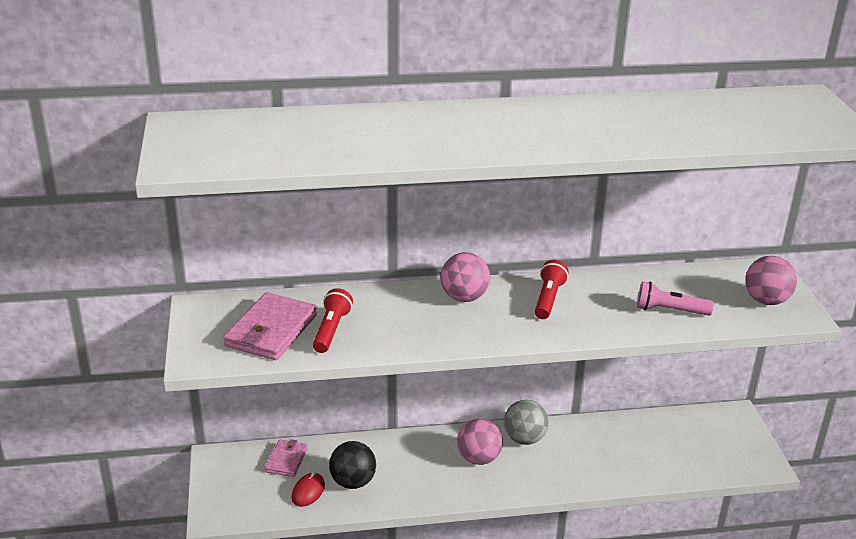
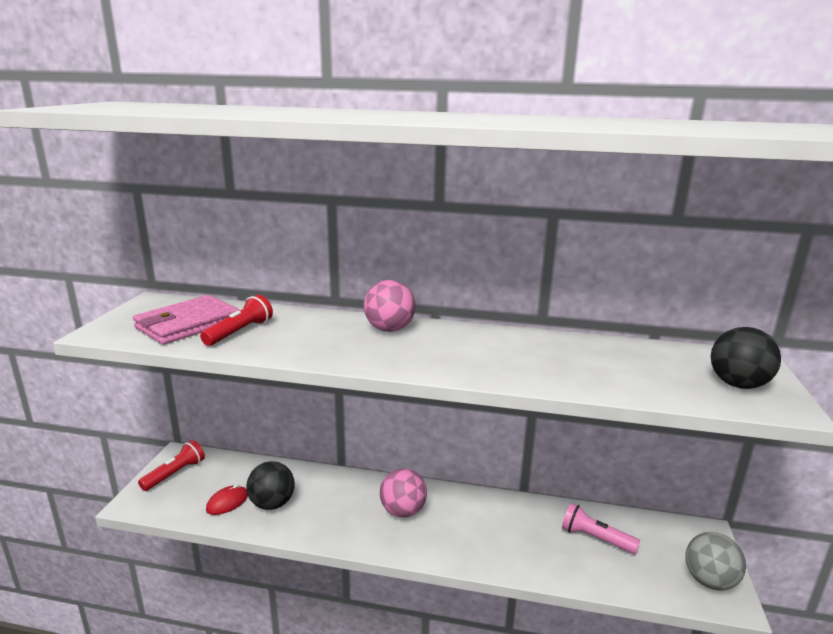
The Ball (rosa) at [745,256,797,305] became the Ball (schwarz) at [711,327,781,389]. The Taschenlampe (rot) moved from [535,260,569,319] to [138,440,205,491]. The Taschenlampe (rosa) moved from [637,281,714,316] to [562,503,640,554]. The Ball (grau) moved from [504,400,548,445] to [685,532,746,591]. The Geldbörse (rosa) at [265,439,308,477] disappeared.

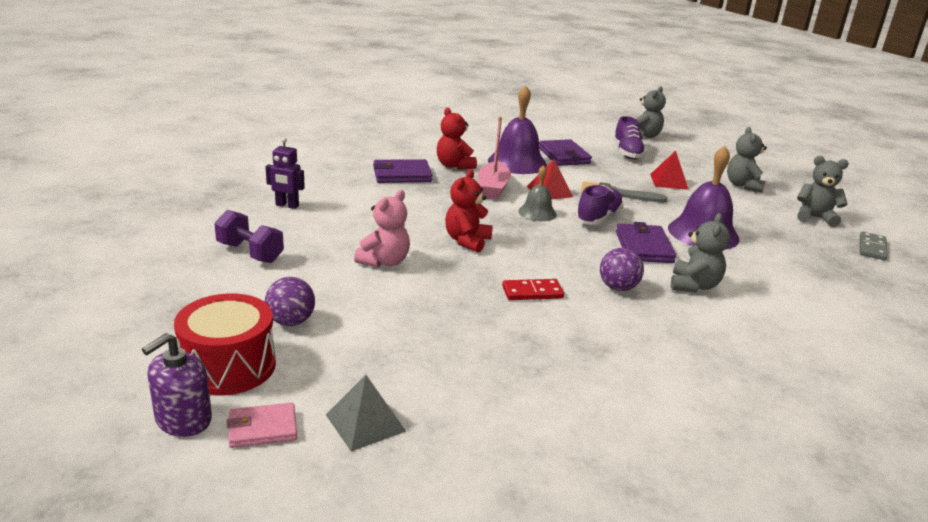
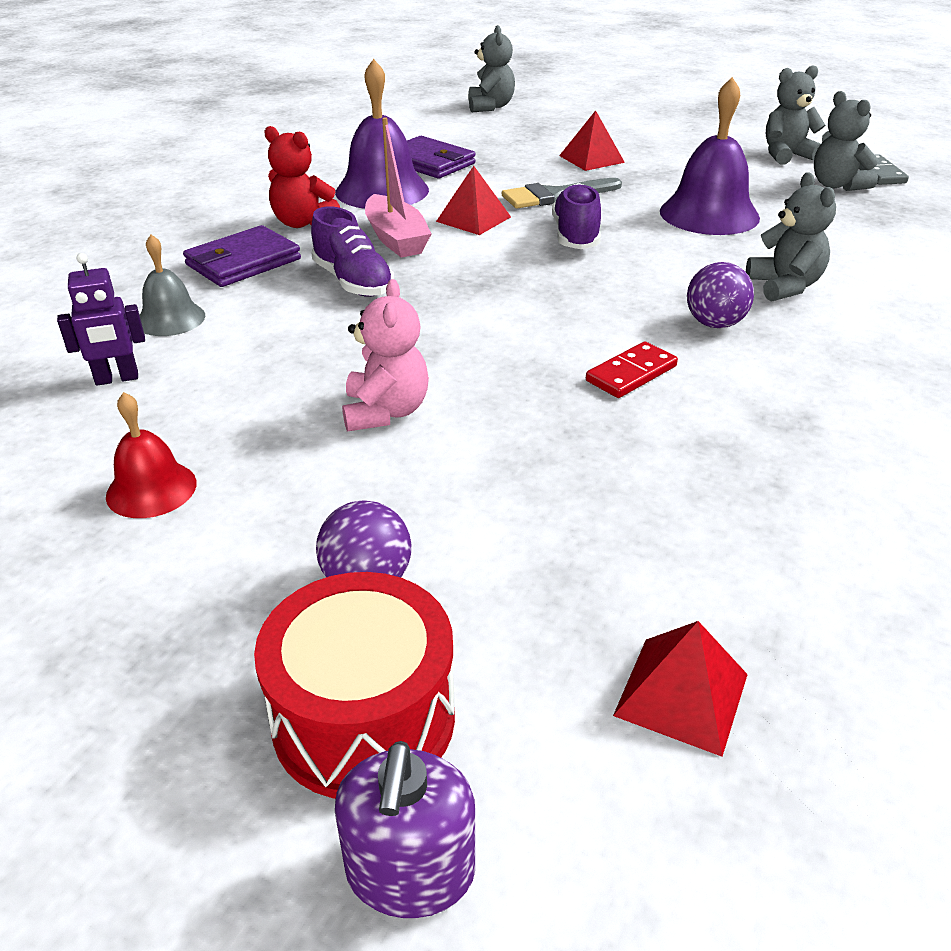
The Schuh (lila) moved from [613,116,646,159] to [311,206,394,297]. The Teddybär (grau) moved from [727,127,767,193] to [814,91,879,191]. The Glocke (grau) moved from [518,165,557,221] to [140,235,205,336]. The Teddybär (rot) at [445,170,493,253] disappeared. The Hantel (lila) at [214,210,284,263] was replaced by the Glocke (rot) at [106,392,197,518]. The Geldbörse (lila) at [616,222,676,263] disappeared. The Pyramide (grau) at [326,375,406,451] became the Pyramide (rot) at [613,621,748,757]. The Geldbörse (rosa) at [227,403,297,448] disappeared.

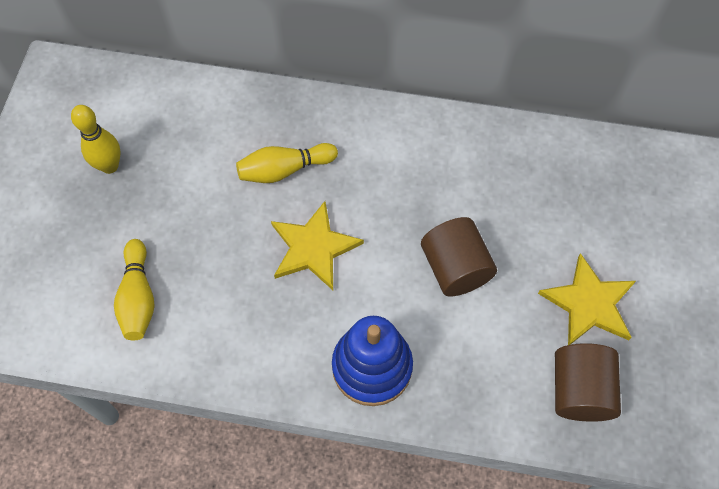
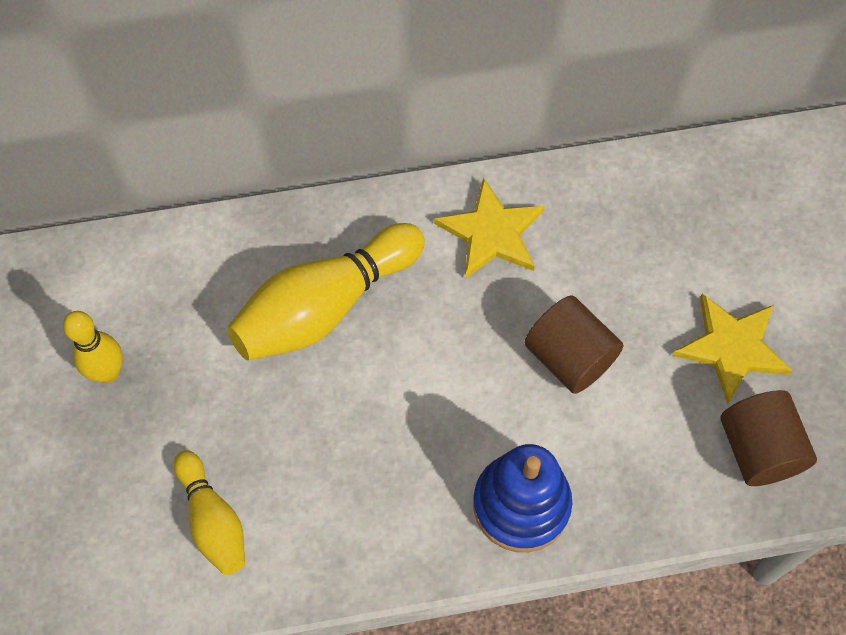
The Bowlingkegel (gelb) at [236,143,338,183] changed to 1.72 times the size. The Stern (gelb) moved from [271,201,364,290] to [434,178,545,279].

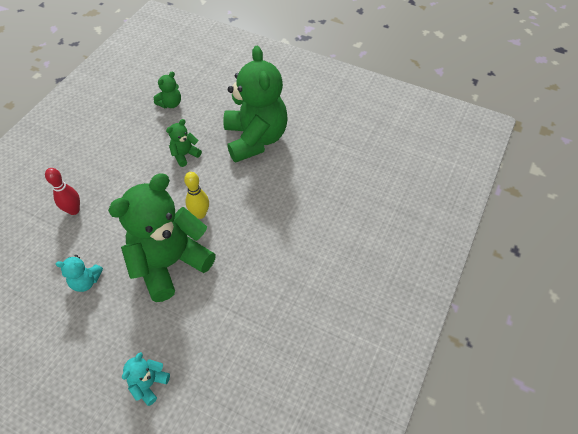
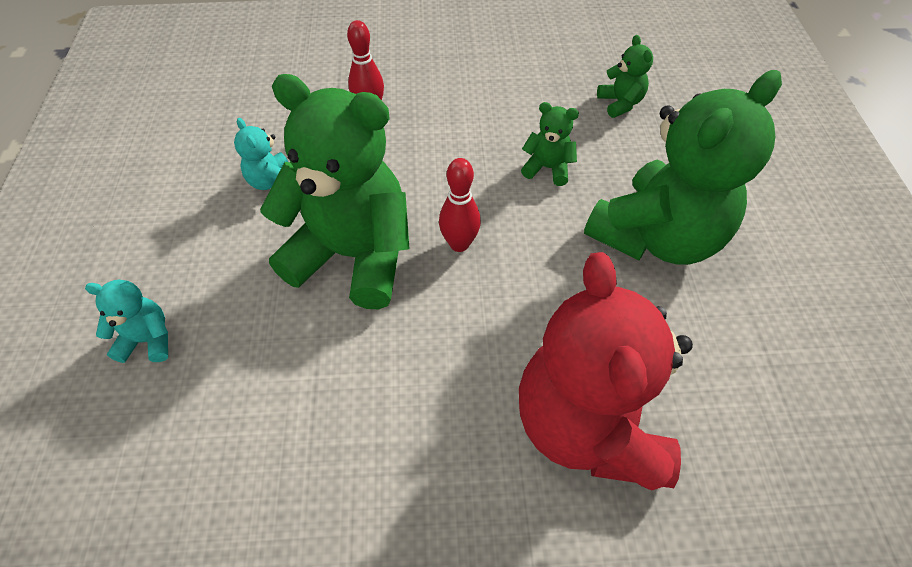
The Teddybär (grün) at [154,71,181,108] turned 120 degrees counterclockwise. The Bowlingkegel (gelb) at [184,172,209,219] became the Bowlingkegel (rot) at [439,158,481,252]. The Teddybär (rot) at [519,252,693,490] appeared.

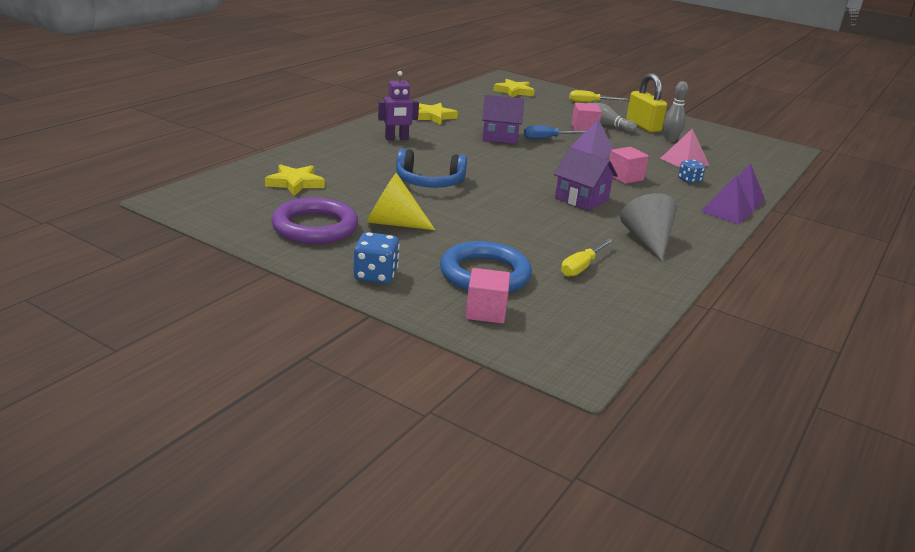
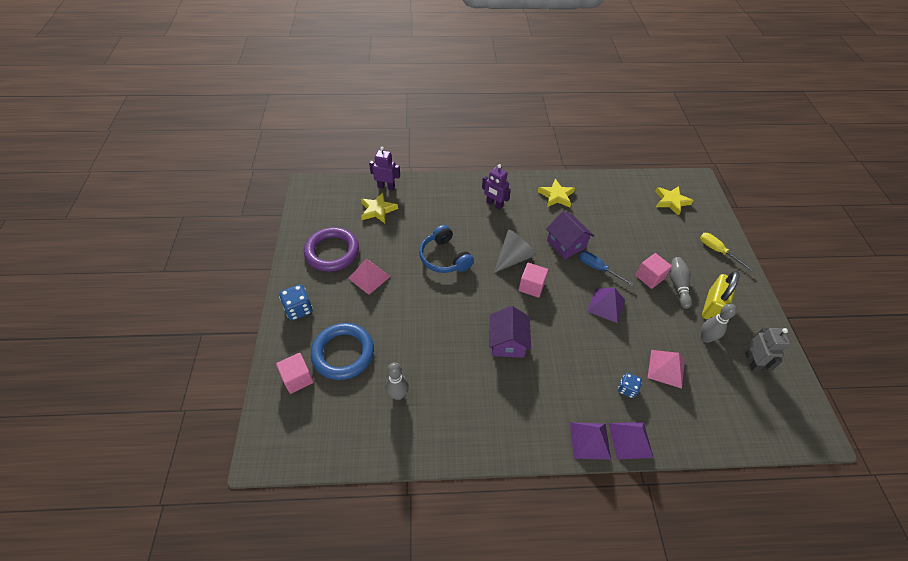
The Kubus (rosa) moved from [610,147,649,184] to [519,263,549,298]. The Kegel (gelb) at [366,173,435,230] was replaced by the Pyramide (rosa) at [348,259,391,295]. The Kegel (grau) moved from [620,193,677,261] to [494,230,536,273]. The Schraubenzieher (gelb) at [561,238,614,277] was replaced by the Bowlingkegel (grau) at [385,362,409,400]. The Roboter (lila) at [369,147,400,190] appeared. The Roboter (grau) at [745,328,790,372] appeared.

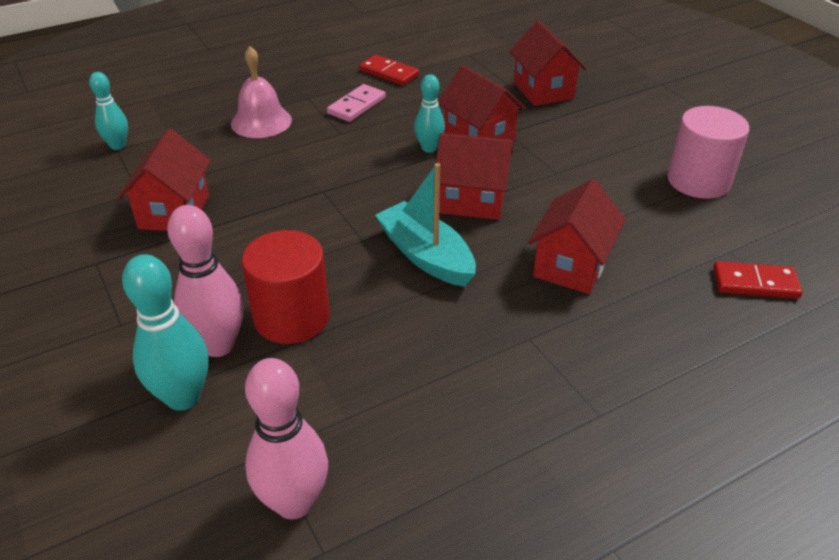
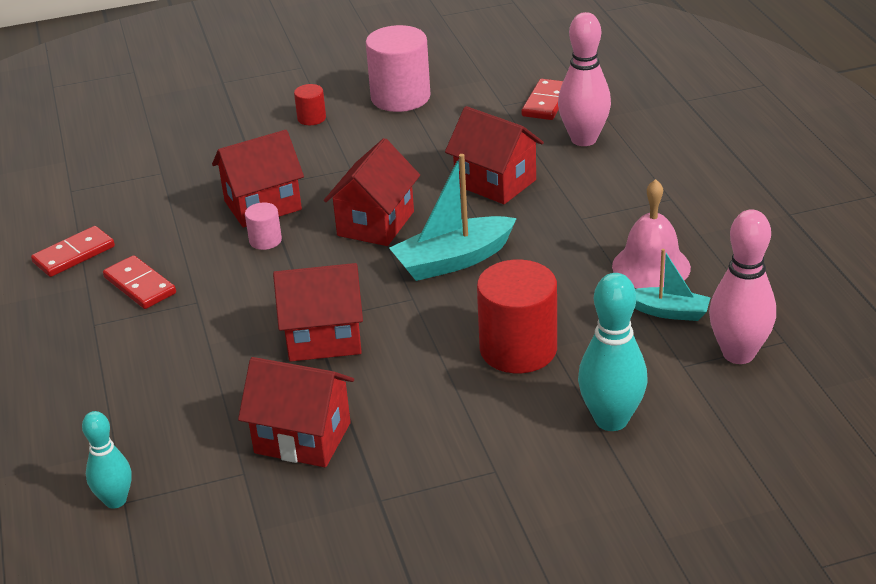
The Haus (rot) moved from [509,21,586,106] to [273,263,363,362]. The Glocke (rosa) moved from [231,46,292,138] to [612,179,691,289]. The Bowlingkegel (türkis) at [414,74,445,153] was replaced by the Vollzylinder (rosa) at [245,202,282,250]. The Dominostein (rosa) at [327,84,386,122] became the Dominostein (rot) at [103,255,176,309]. The Bowlingkegel (rosa) moved from [167,205,244,357] to [558,12,611,146]. The Vollzylinder (rot) at [294,84,326,125] appeared. The Boot (türkis) at [635,249,711,321] appeared.

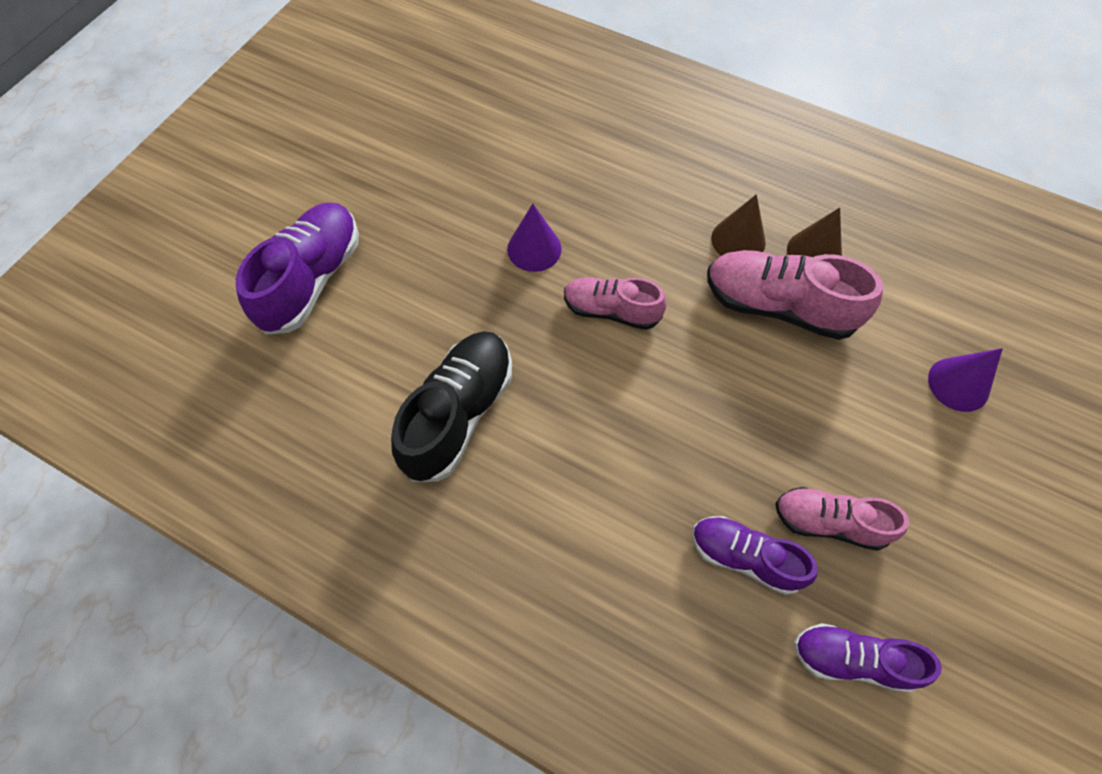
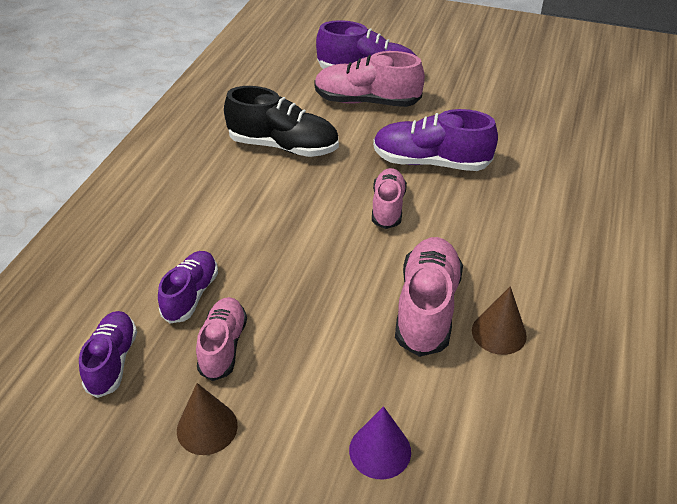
The Kegel (braun) moved from [711,194,766,256] to [177,383,238,455]. The Kegel (lila) at [507,204,562,272] was replaced by the Schuh (lila) at [373,109,498,171]. The Schuh (rosa) at [314,51,425,107] appeared.

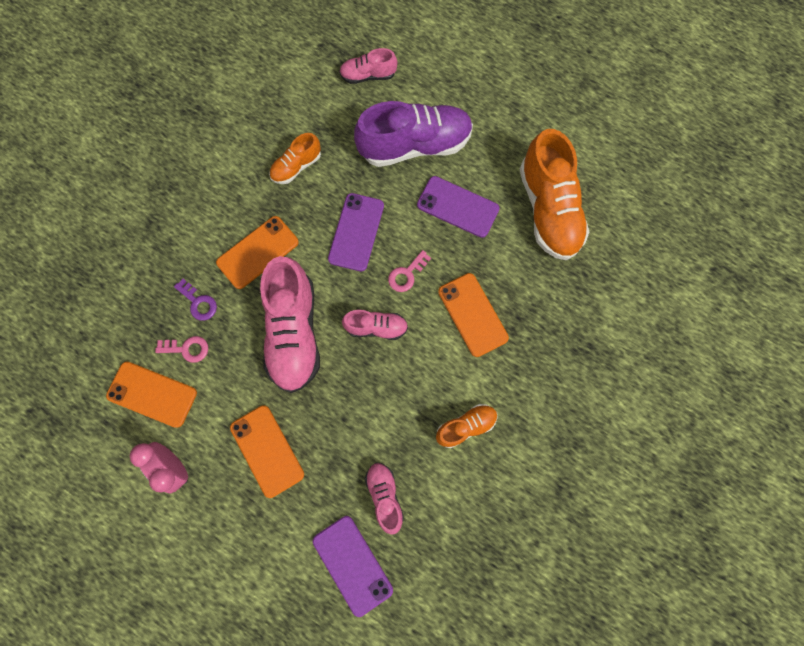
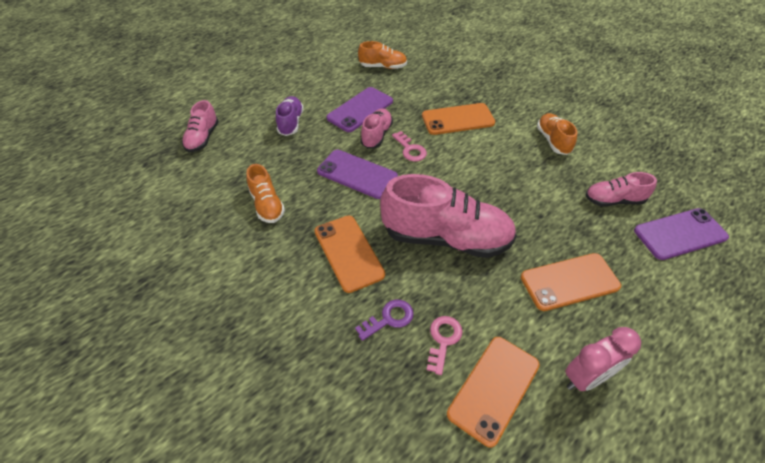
The Schuh (lila) at [354,101,473,167] changed to 0.51 times the size. The Schuh (orange) at [520,129,589,260] changed to 0.51 times the size. The Schuh (rosa) moved from [342,310,408,340] to [360,108,393,149].

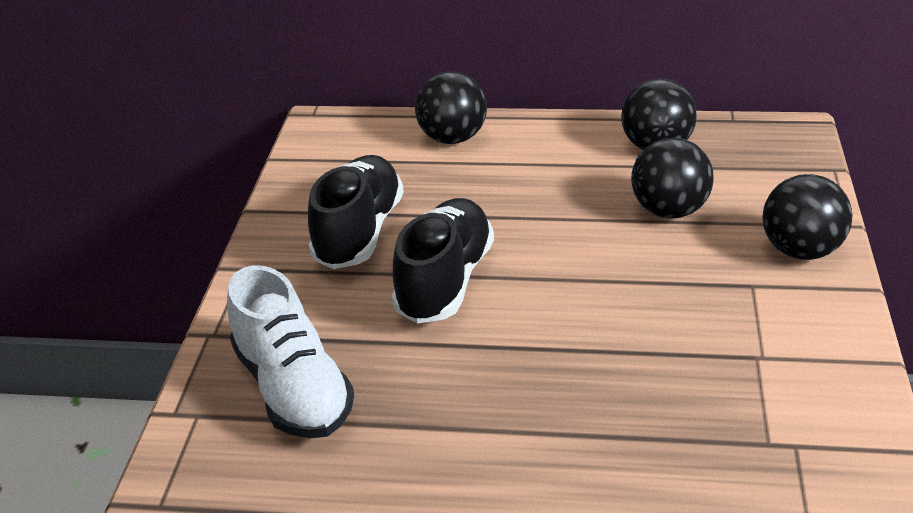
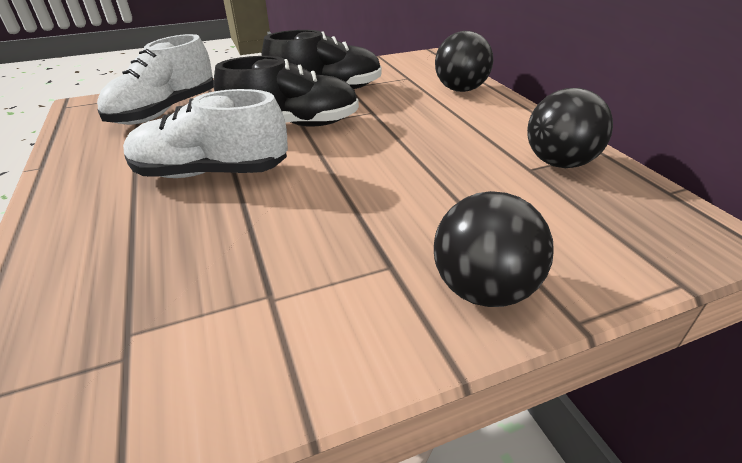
The Ball (schwarz) at [631,138,714,219] disappeared. The Schuh (weiß) at [123,89,288,178] appeared.

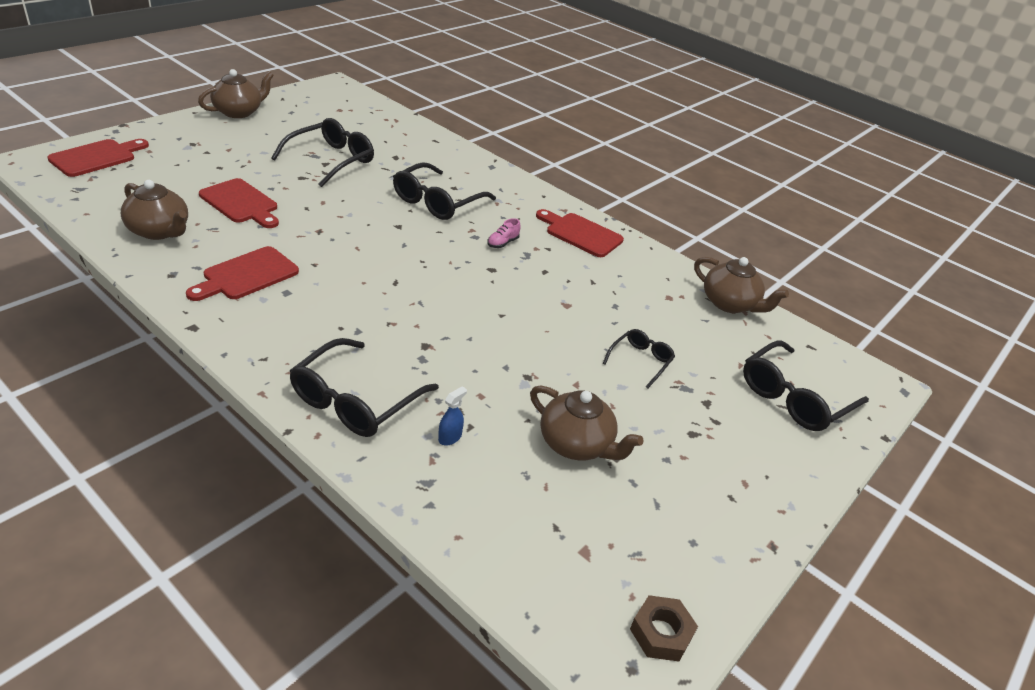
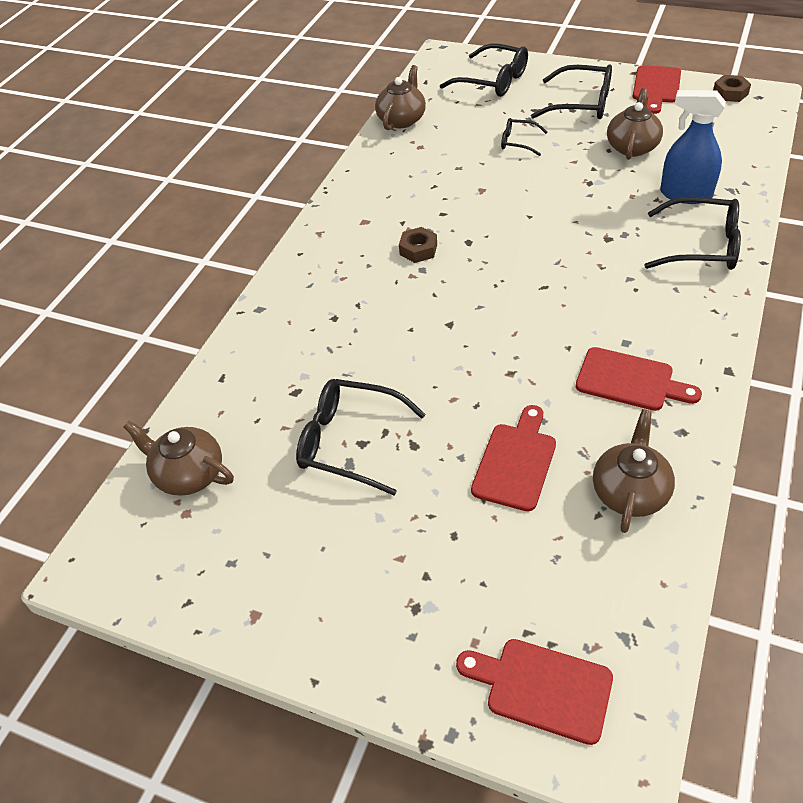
The Teekanne (braun) moved from [198,69,274,118] to [123,421,234,496]. The Brille (schwarz) moved from [393,162,496,220] to [531,65,612,119]. The Schneidebrett (rot) moved from [536,209,624,257] to [633,65,681,114]. The Schuh (rosa) at [487,218,521,248] was replaced by the Sechskantmutter (braun) at [399,227,437,263]. The Sprühflasche (blau) at [438,386,467,445] changed to 2.45 times the size.

